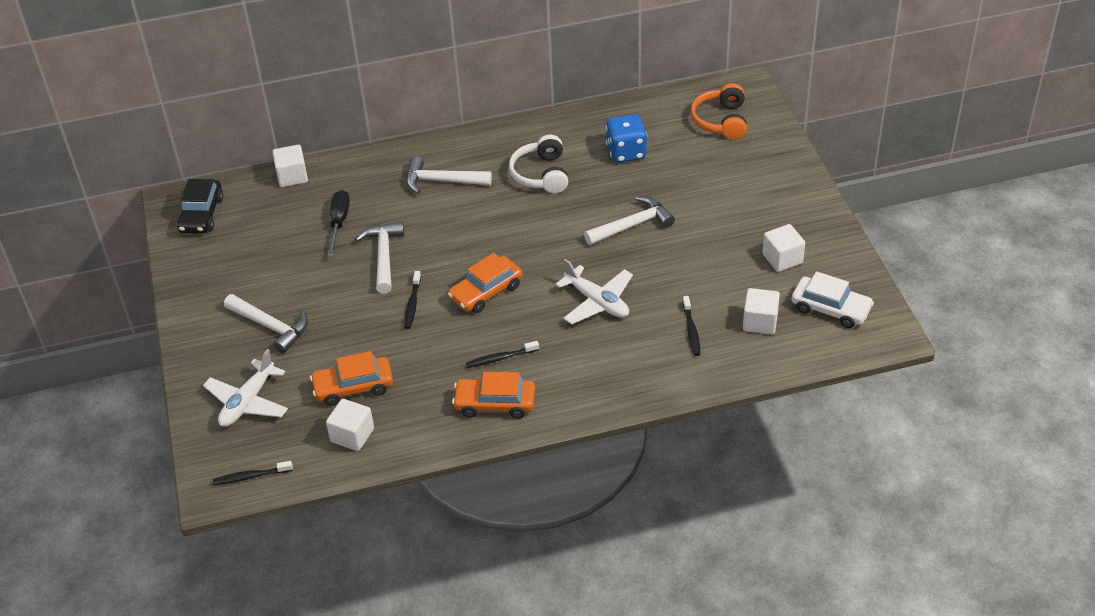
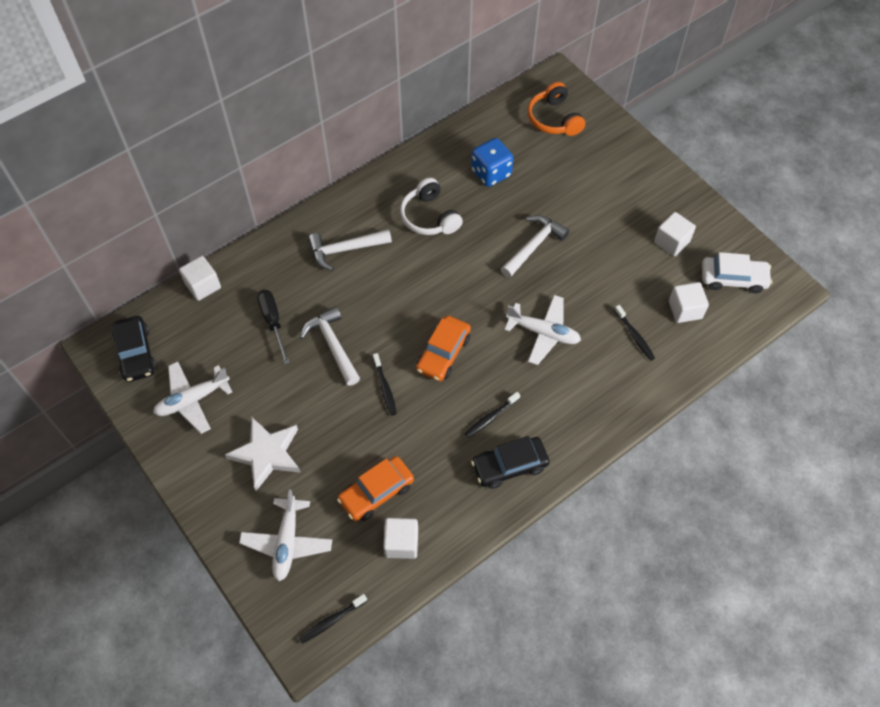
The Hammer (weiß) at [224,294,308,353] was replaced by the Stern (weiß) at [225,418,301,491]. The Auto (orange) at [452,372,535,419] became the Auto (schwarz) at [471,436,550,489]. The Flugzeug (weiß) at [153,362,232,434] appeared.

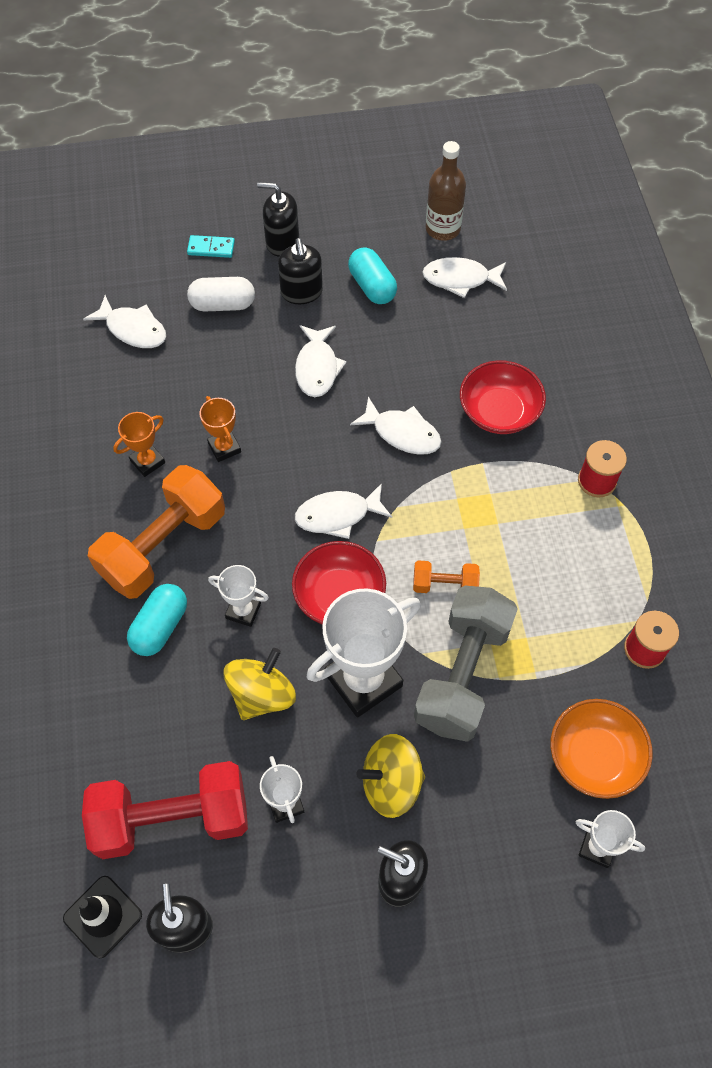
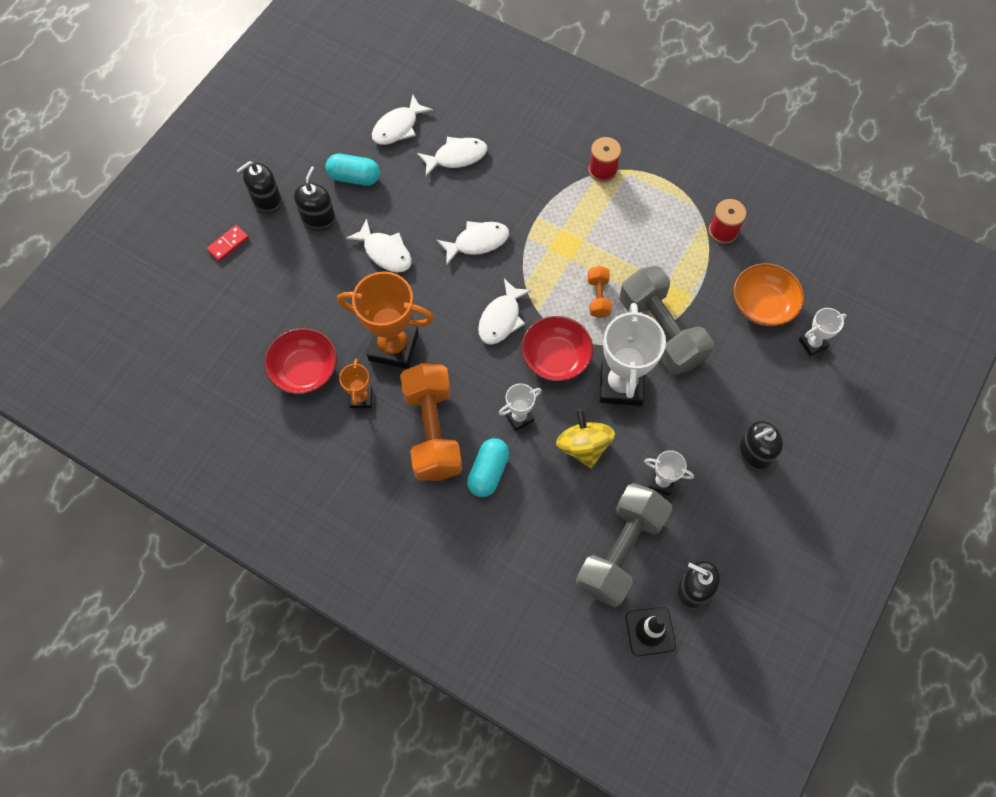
The Flasche (braun) at [426,141,466,241] disappeared. The Dominostein (türkis) at [187,235,235,258] became the Dominostein (rot) at [206,225,249,262]. The Seifenspender (schwarz) at [278,238,323,304] turned 105 degrees counterclockwise. The Kapsel (weiß) at [187,277,255,311] disappeared. The Fisch (weiß) moved from [83,295,166,348] to [417,137,487,176]. The Schüssel (rot) moved from [460,360,546,434] to [264,328,337,394]. The Pokal (orange) at [199,396,241,462] changed to 1.98 times the size. The Hantel (orange) at [413,561,480,593] turned 45 degrees counterclockwise. The Kapsel (türkis) at [127,584,187,656] turned 45 degrees clockwise. The Kreisel (gelb) at [357,734,425,818] disappeared. The Hantel (rot) at [82,761,248,859] became the Hantel (grau) at [576,483,672,607].

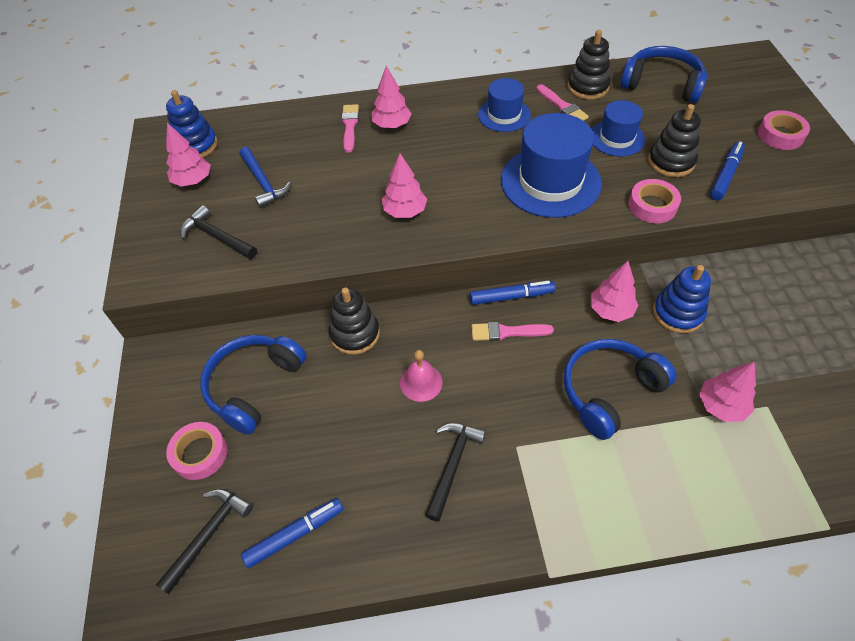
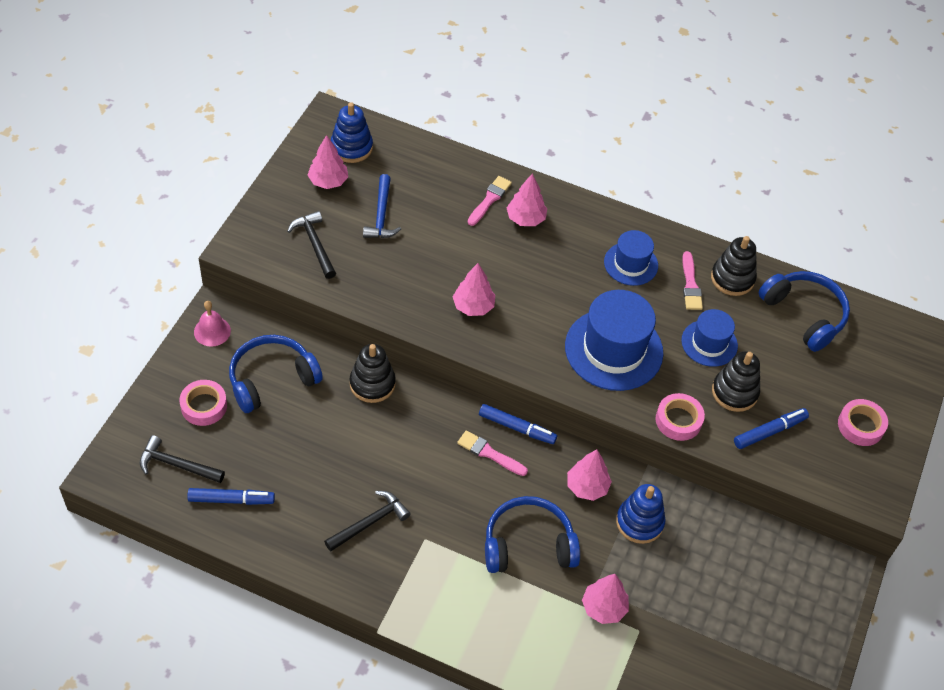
The Glocke (rosa) moved from [400,350,443,402] to [194,301,231,347]. The Hammer (schwarz) at [156,489,253,594] turned 135 degrees counterclockwise.

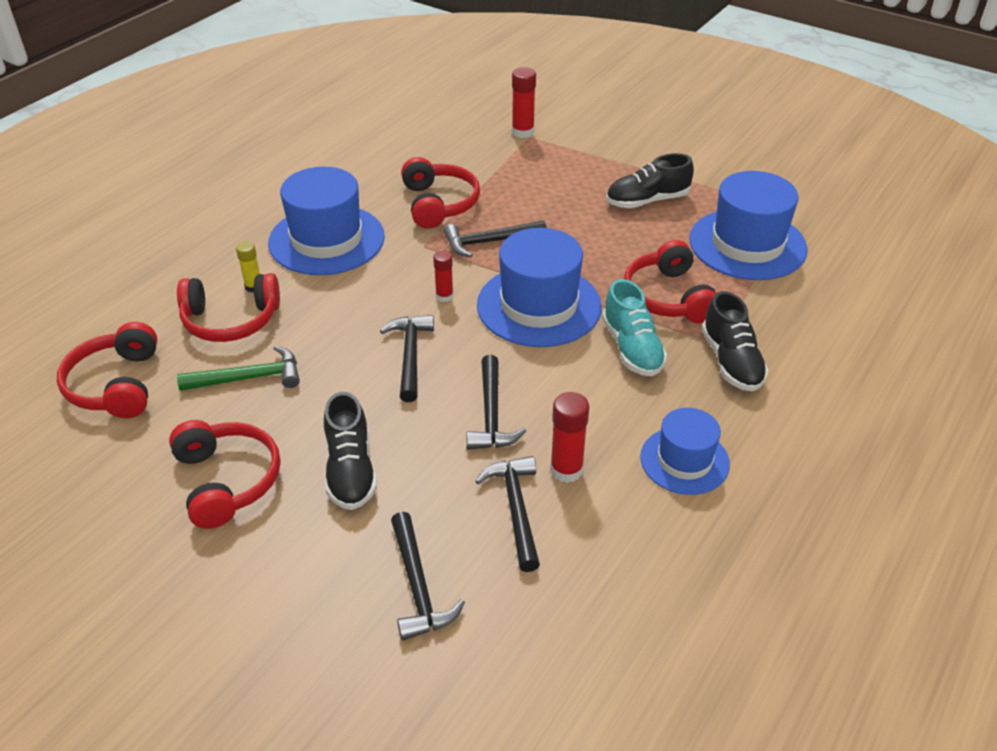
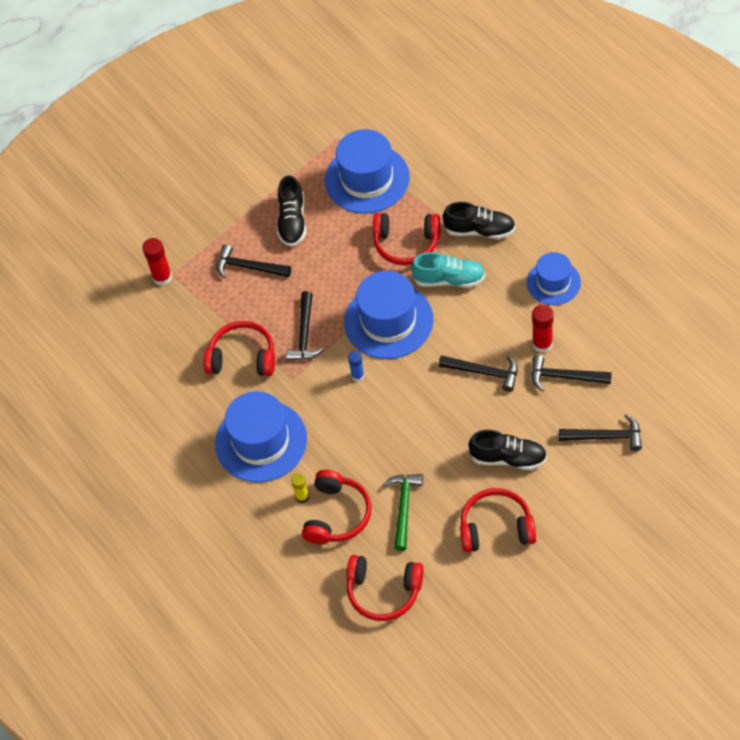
The Klebestift (rot) at [433,250,454,302] became the Klebestift (blau) at [348,351,365,381]. The Hammer (schwarz) moved from [380,315,434,402] to [217,244,291,278].

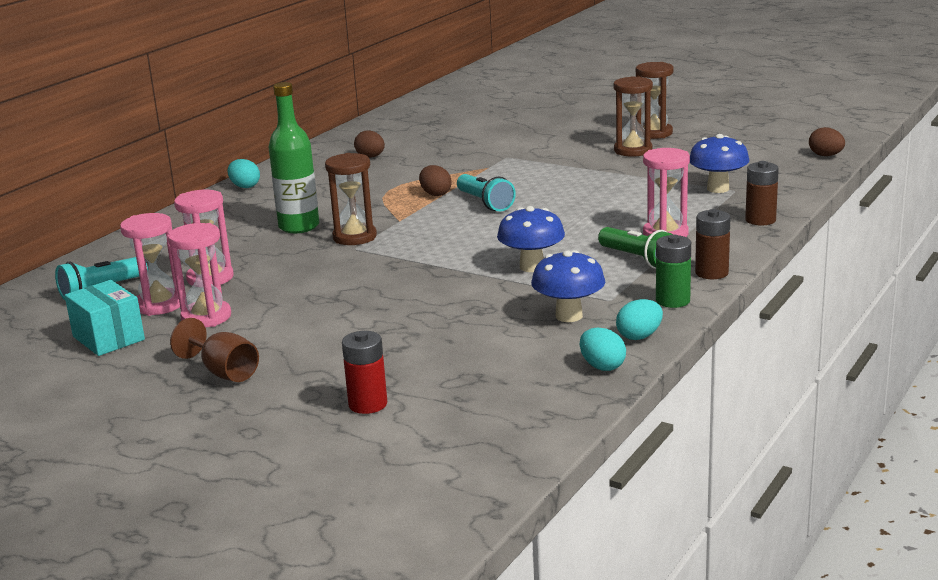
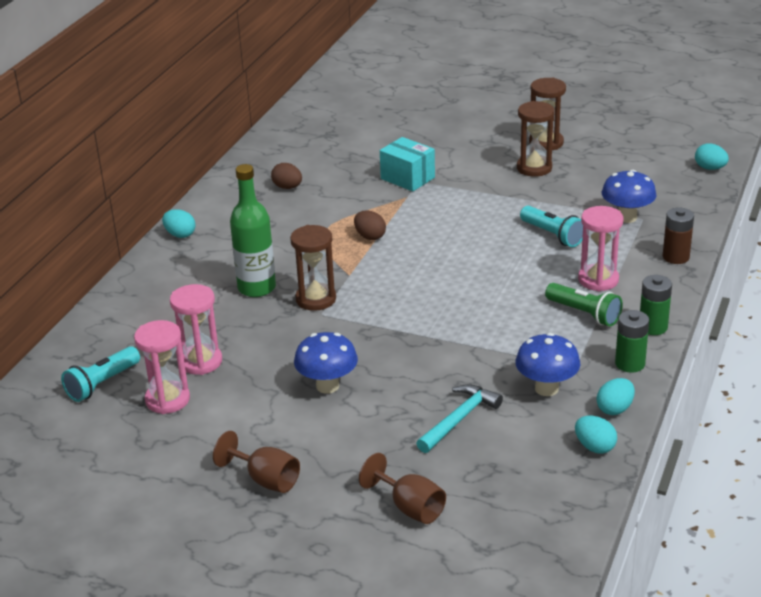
The Ei (braun) at [809,127,845,156] became the Ei (türkis) at [695,143,729,170]. The Taschenlampe (türkis) moved from [457,174,516,212] to [520,206,583,247]. The Pilz (blau) moved from [497,206,565,272] to [294,332,358,394]. The Batterie (braun) at [695,209,731,279] became the Batterie (grün) at [640,275,672,335]. The Sanduhr (rosa) at [168,223,231,327] disappeared. The Schachtel (türkis) moved from [65,280,145,356] to [380,137,435,191]. The Batterie (rot) at [342,331,387,414] was replaced by the Kelch (braun) at [359,453,446,524]. The Hammer (türkis) at [416,384,503,453] appeared.

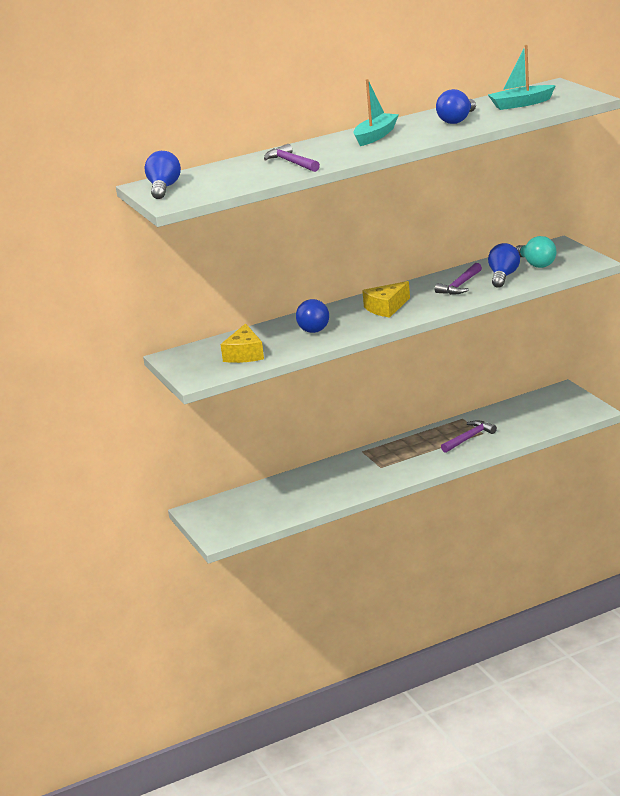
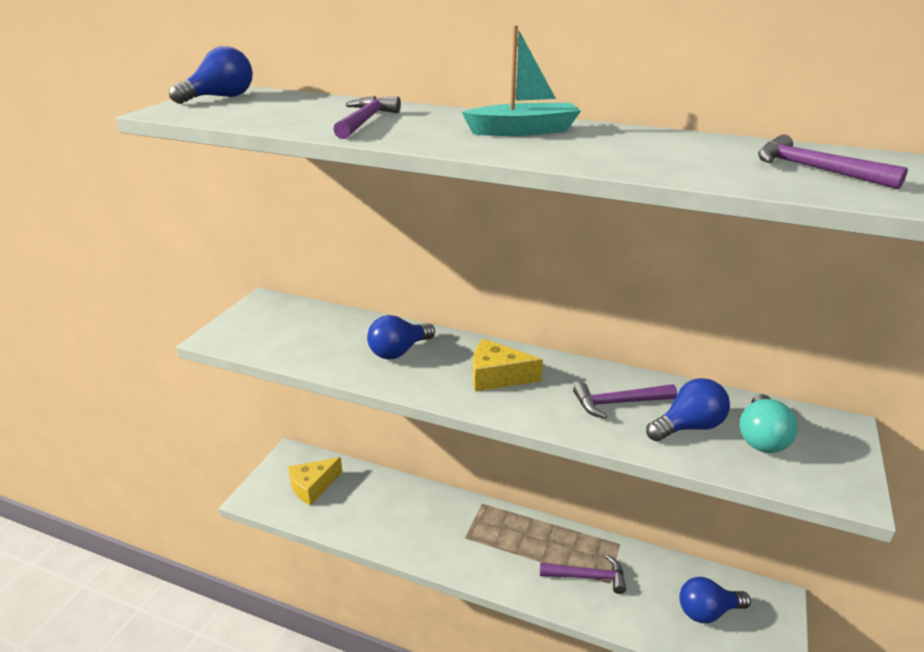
The Boot (türkis) at [488,45,556,110] was replaced by the Hammer (lila) at [758,135,908,189]. The Glühbirne (blau) moved from [436,89,476,124] to [679,577,751,623]. The Käse (gelb) moved from [221,323,264,363] to [288,457,342,506].

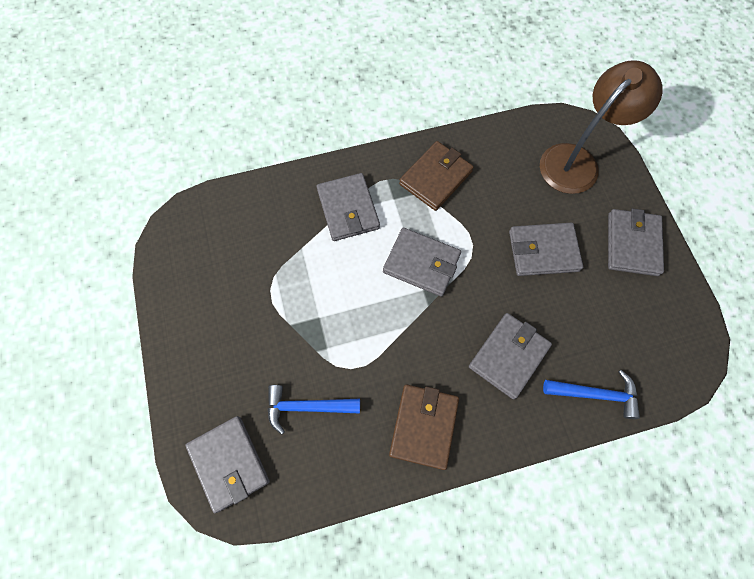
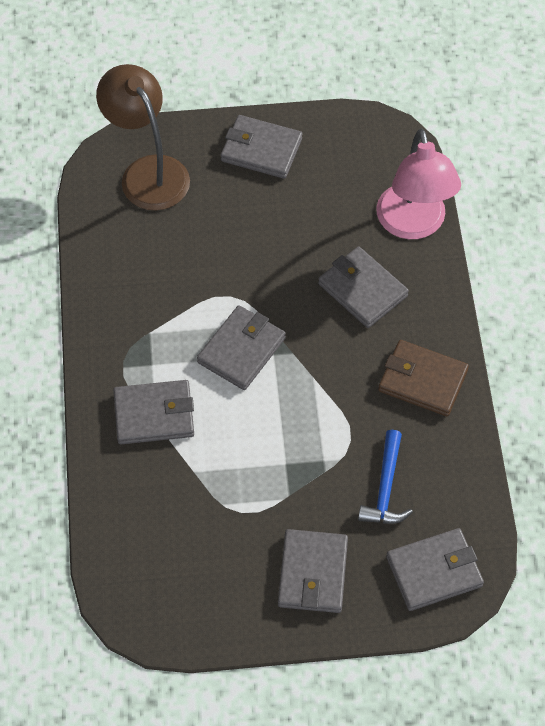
The Geldbörse (braun) at [399,141,474,211] disappeared. The Geldbörse (grau) moved from [509,223,583,276] to [278,529,348,613]. The Hammer (blau) at [543,370,640,419] was replaced by the Lampe (rosa) at [376,129,461,239].

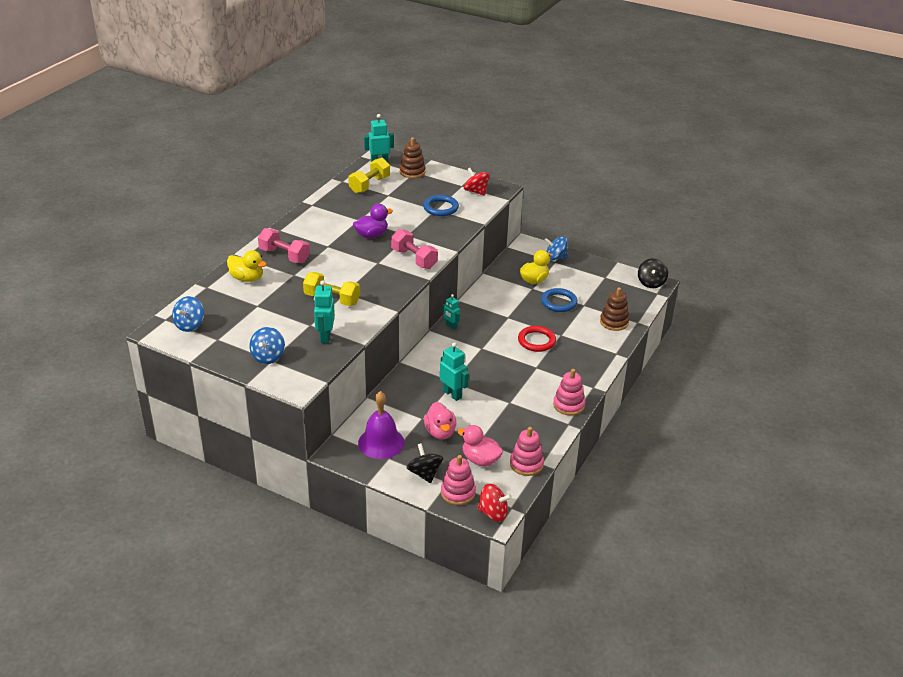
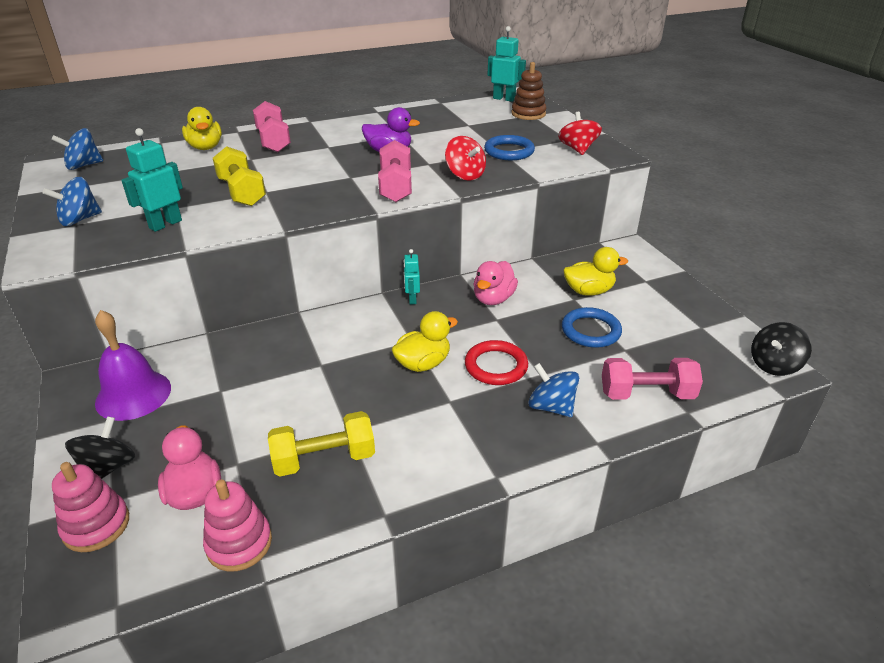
The Hantel (gelb) moved from [348,158,390,193] to [268,411,375,477]. The Kreisel (blau) moved from [544,236,568,261] to [528,363,579,417]. The Stapelspielzeug (braun) at [600,287,629,331] was replaced by the Hantel (rosa) at [602,358,703,400]. The Roboter (türkis) at [440,342,469,401] disappeared. The Stapelspielzeug (rosa) at [553,369,585,416] disappeared. The Ente (rosa) moved from [424,402,456,440] to [473,261,518,305]. The Kreisel (rot) moved from [477,484,512,522] to [445,136,486,181]. The Ente (gelb) at [392,311,458,372] appeared.

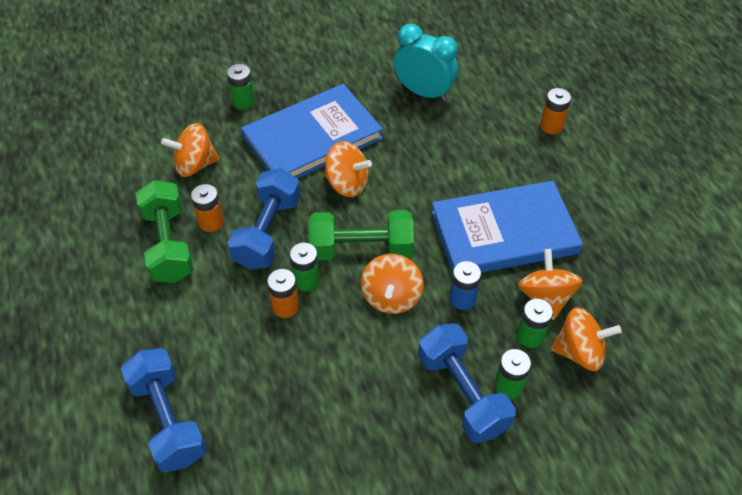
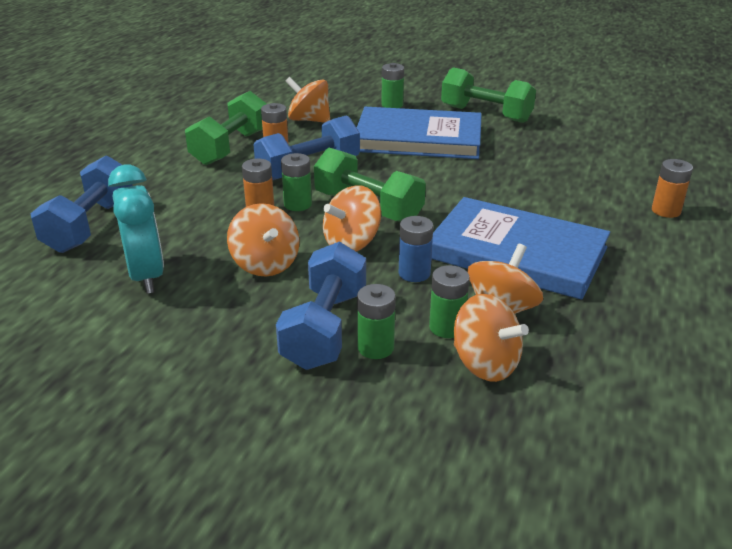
The Wecker (türkis) moved from [394,24,458,102] to [108,165,164,294]. The Kreisel (orange) moved from [324,141,372,197] to [227,203,300,277]. The Hantel (grün) at [441,67,536,123] appeared.

